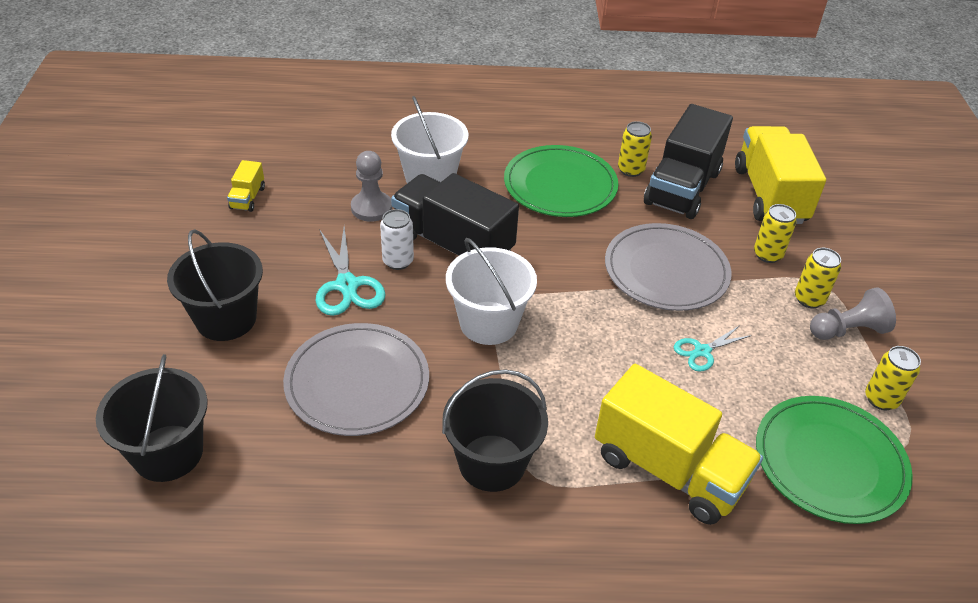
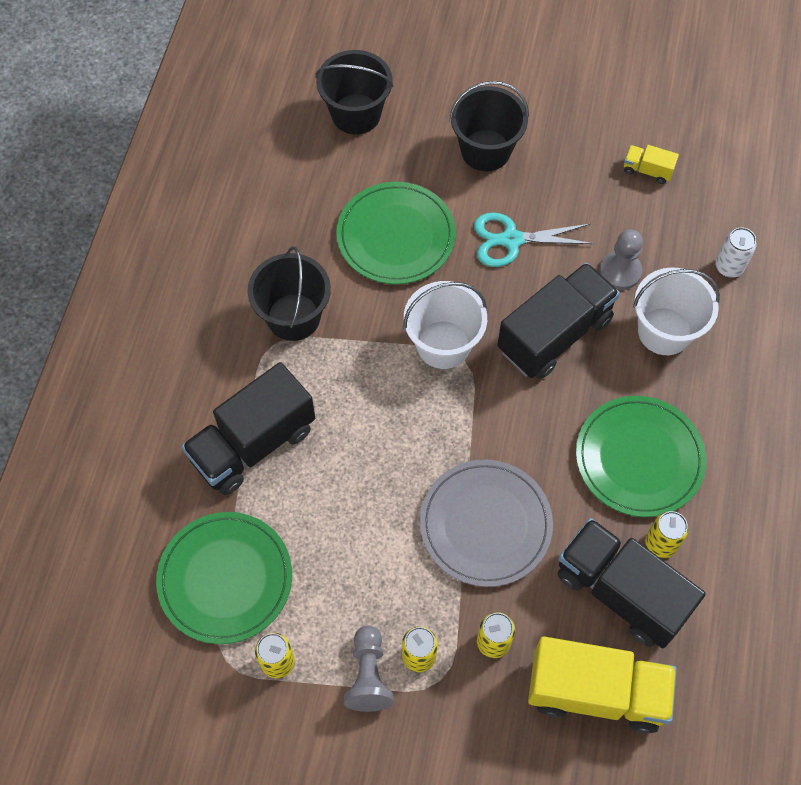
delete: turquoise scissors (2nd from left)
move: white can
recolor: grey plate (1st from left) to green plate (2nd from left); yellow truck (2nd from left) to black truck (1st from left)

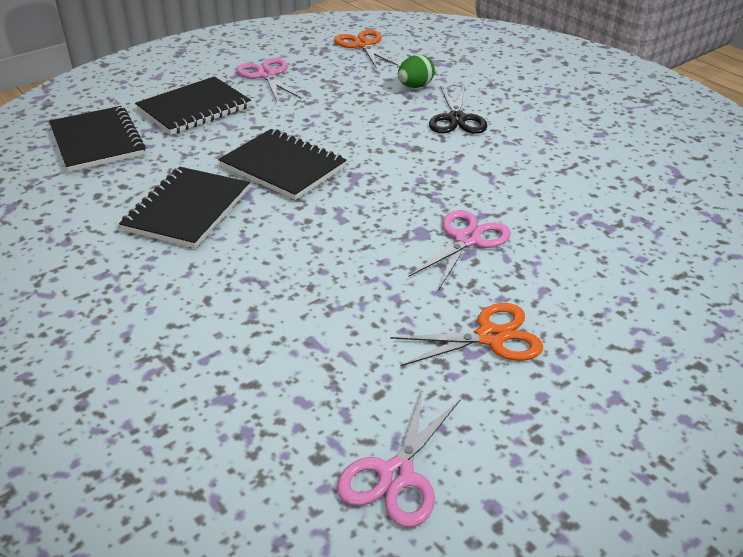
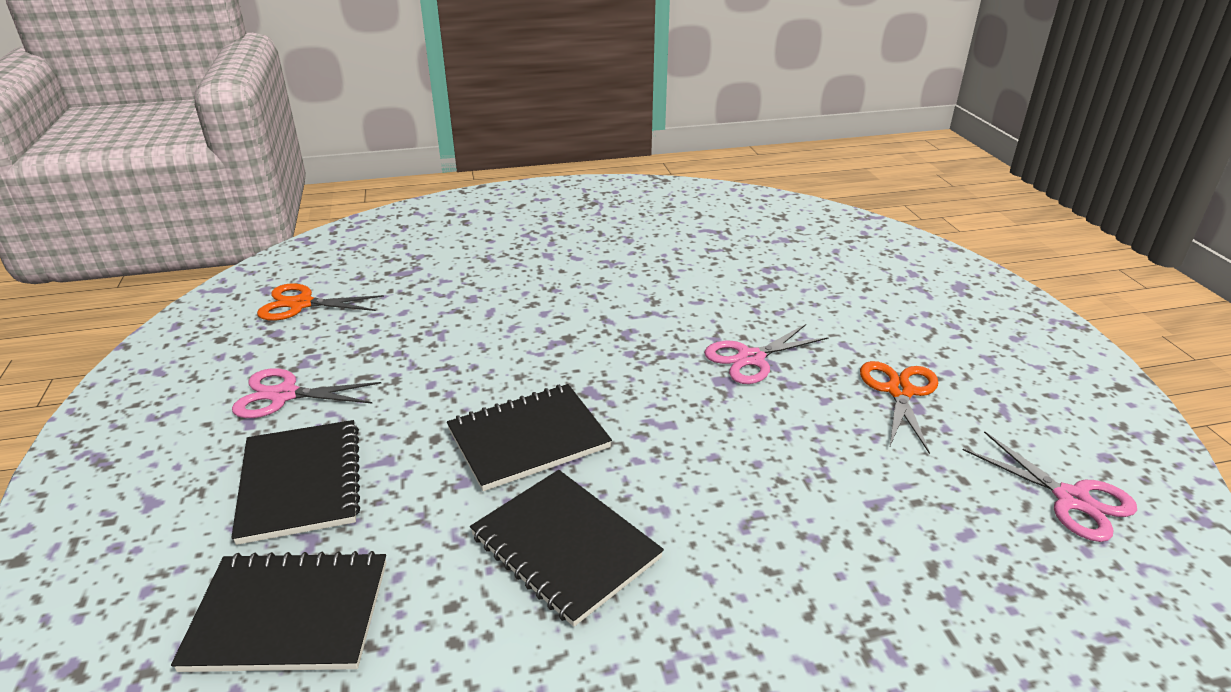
delete: green egg; black scissors
rotate: pink scissors (3rd from left in the first image) 90 degrees counterclockwise

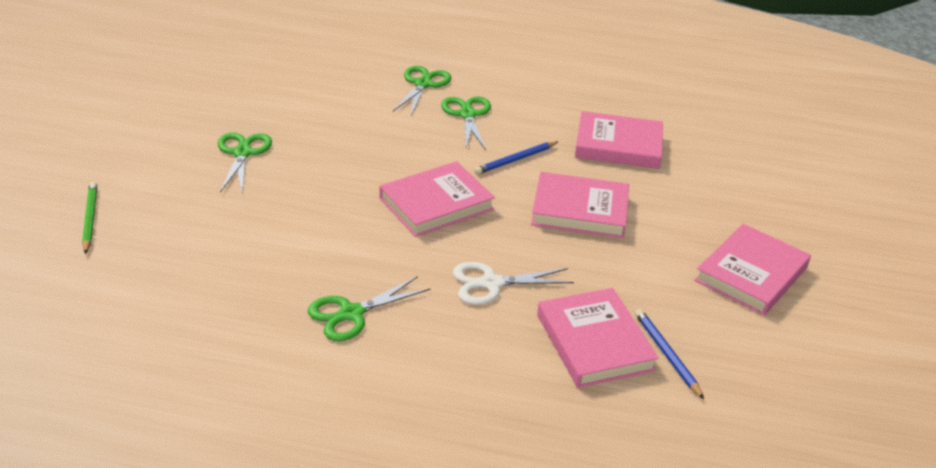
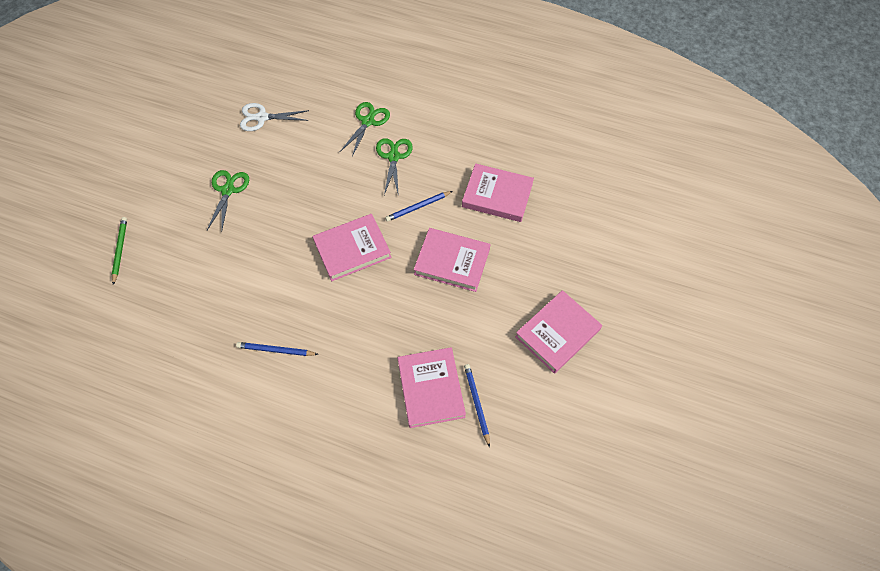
move: white scissors
replace: green scissors (2nd from left) to blue pencil (1st from left)

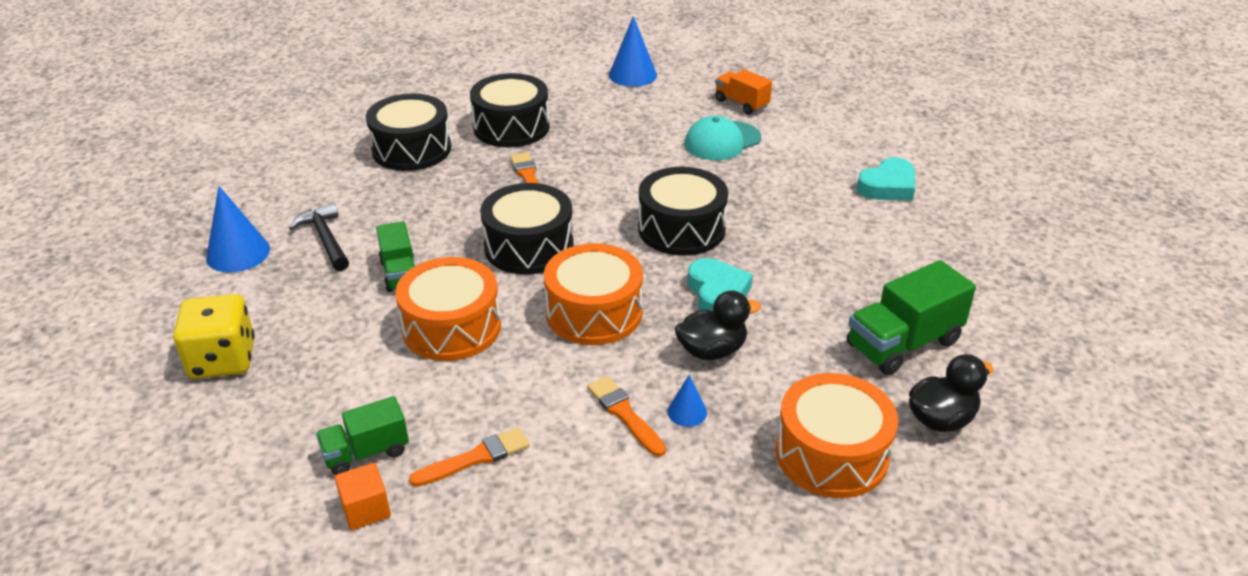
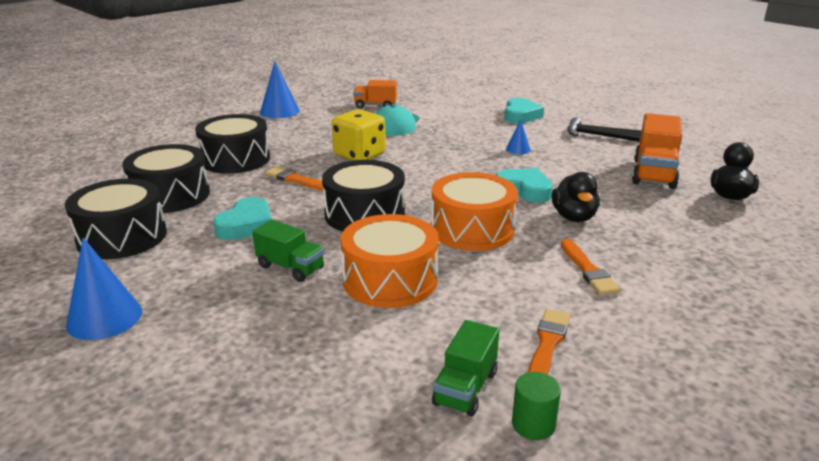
delete: orange drum (3rd from left)
insert: turquoise heart (1st from left)
move: yellow dice; black hammer; black drum (4th from left in the first image) to black drum (1st from left); blue cone (3rd from left)
replace: orange cube to green cylinder
recolor: green truck (3rd from left) to orange truck (2nd from left)
rotate: orange brush (3rd from left) 120 degrees counterclockwise; black duck (1st from left) 150 degrees clockwise

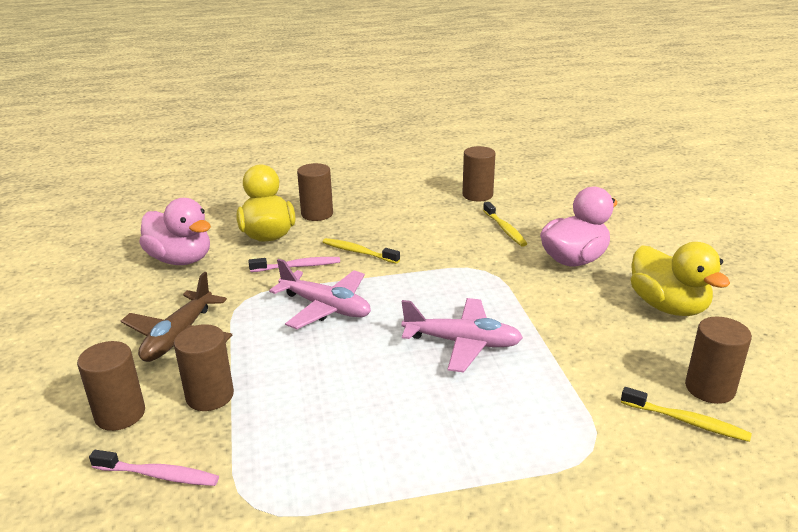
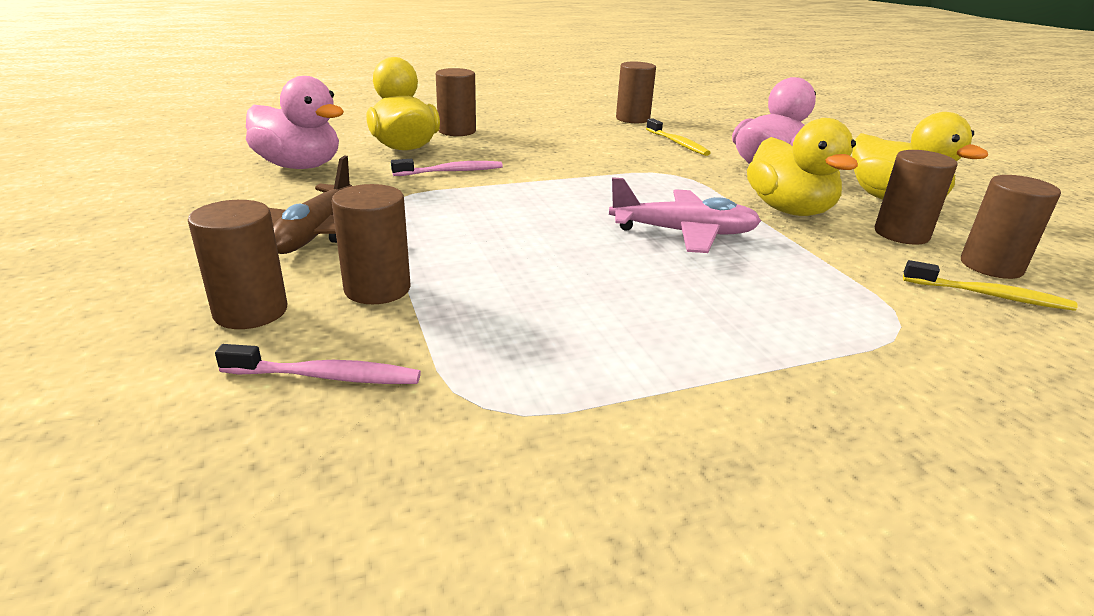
delete: pink plane (1st from left); yellow toothbrush (1st from left)
insert: yellow duck (2nd from left); brown cylinder (5th from left)

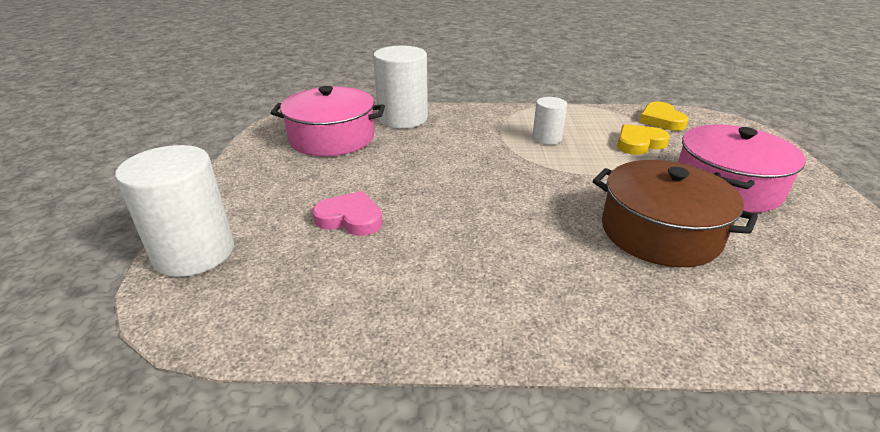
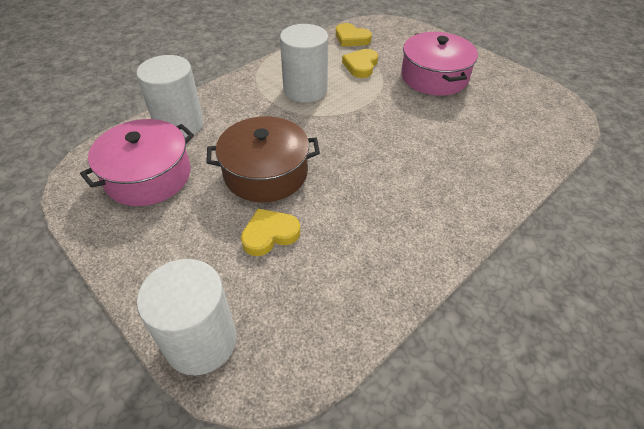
move: brown pot
recolor: pink heart to yellow heart (1st from left)
resize: white cylinder (3rd from left) x1.84

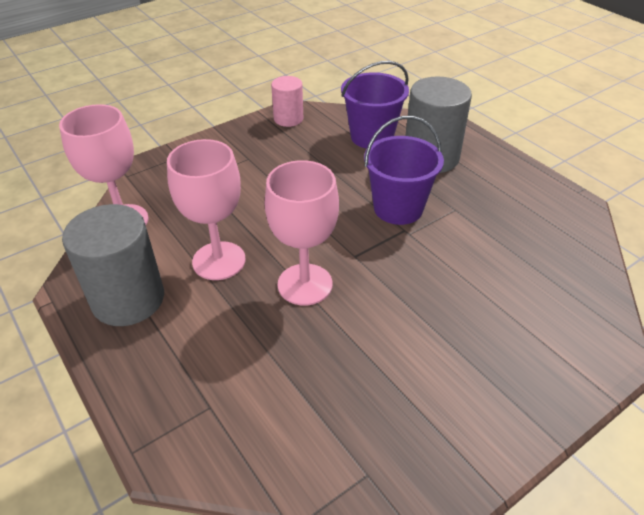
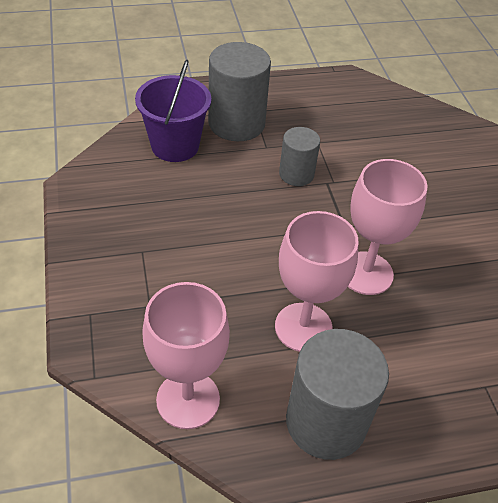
delete: pink cylinder
replace: purple bucket (2nd from left) to grey cylinder (2nd from left)

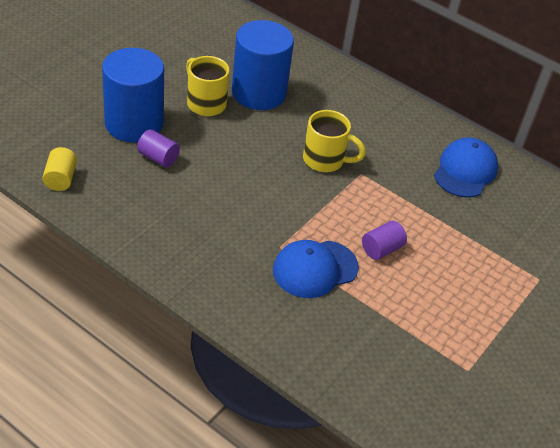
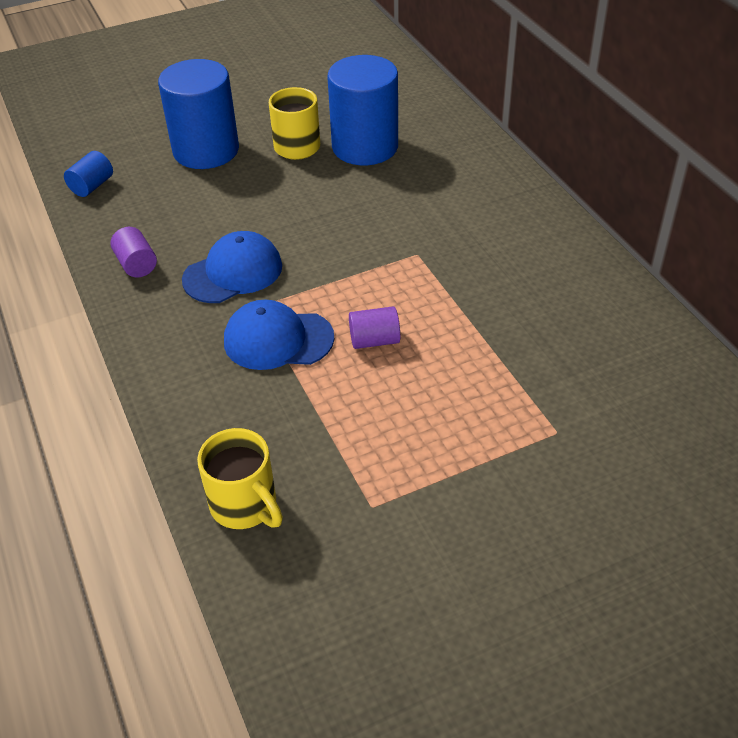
move: purple cylinder (1st from left); yellow mug (2nd from left in the first image) to yellow mug (1st from left); blue cap (2nd from left in the first image) to blue cap (1st from left)
recolor: yellow cylinder to blue cylinder (1st from left)

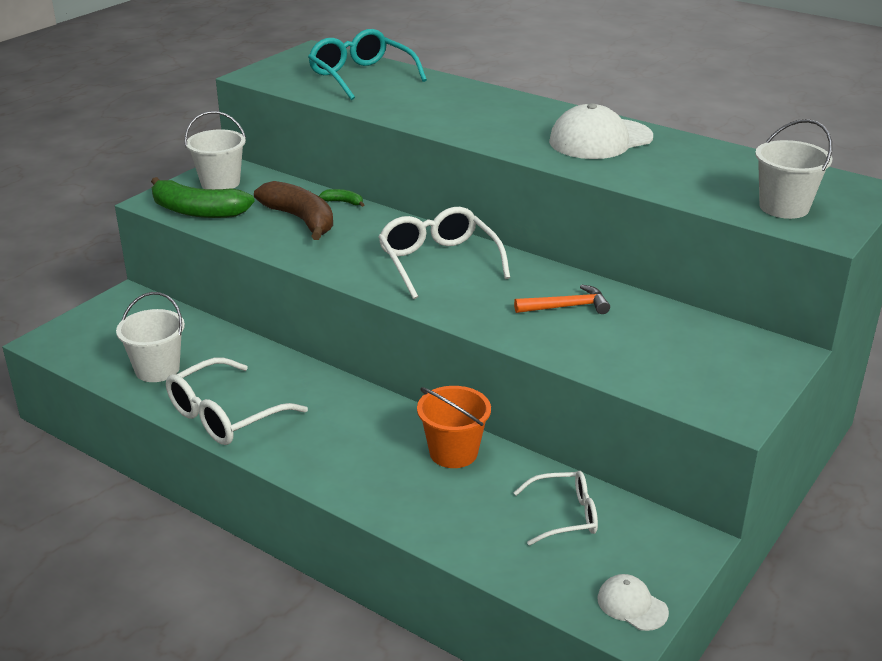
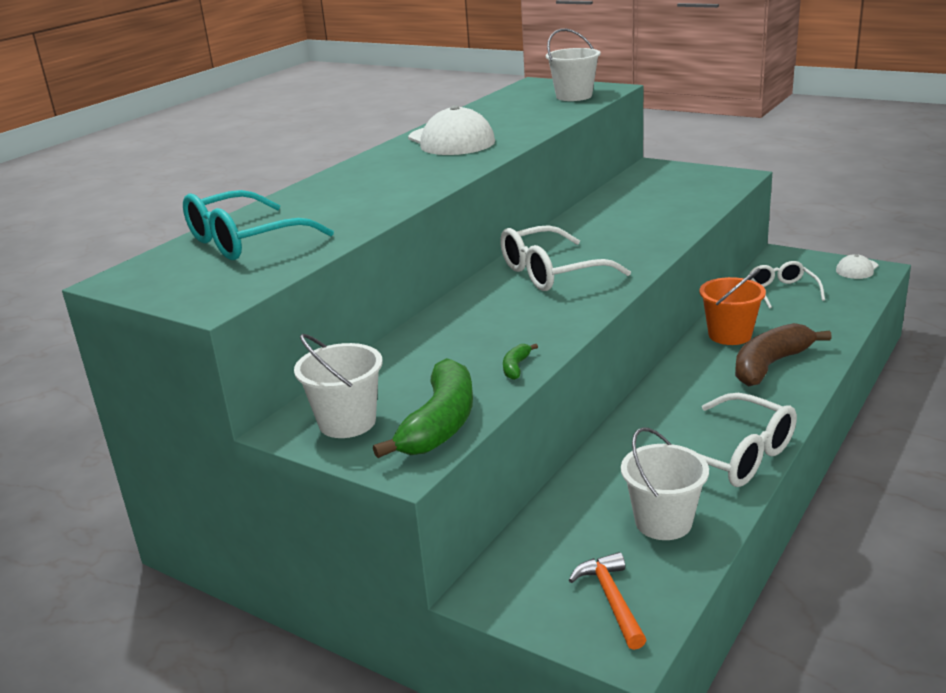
move: brown banana; green banana (2nd from left); orange hammer

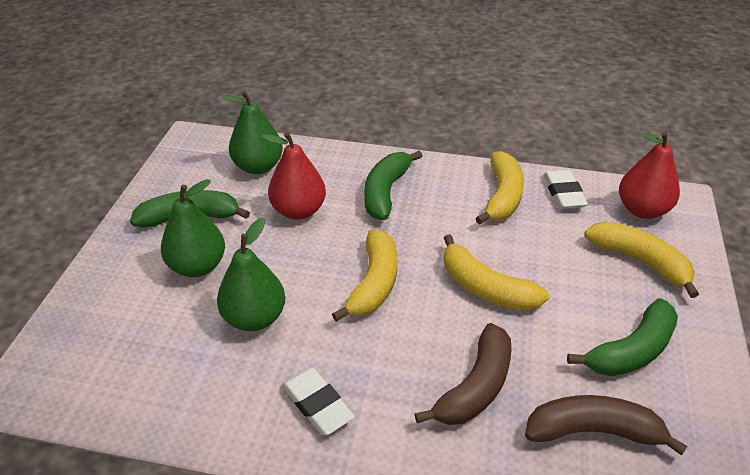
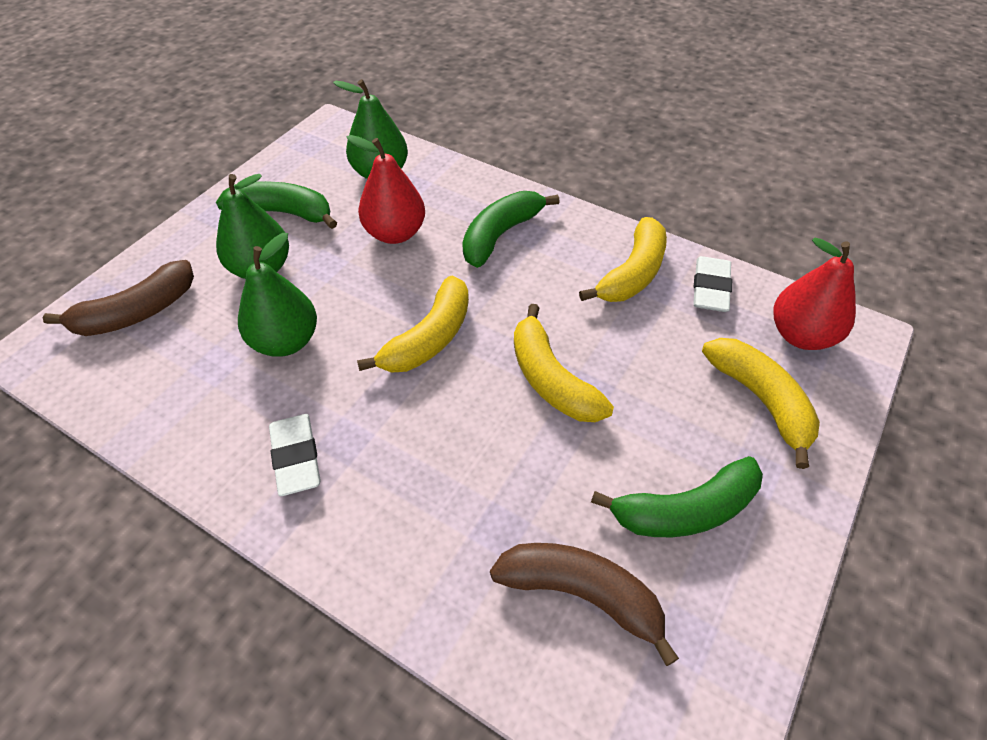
move: brown banana (1st from left)

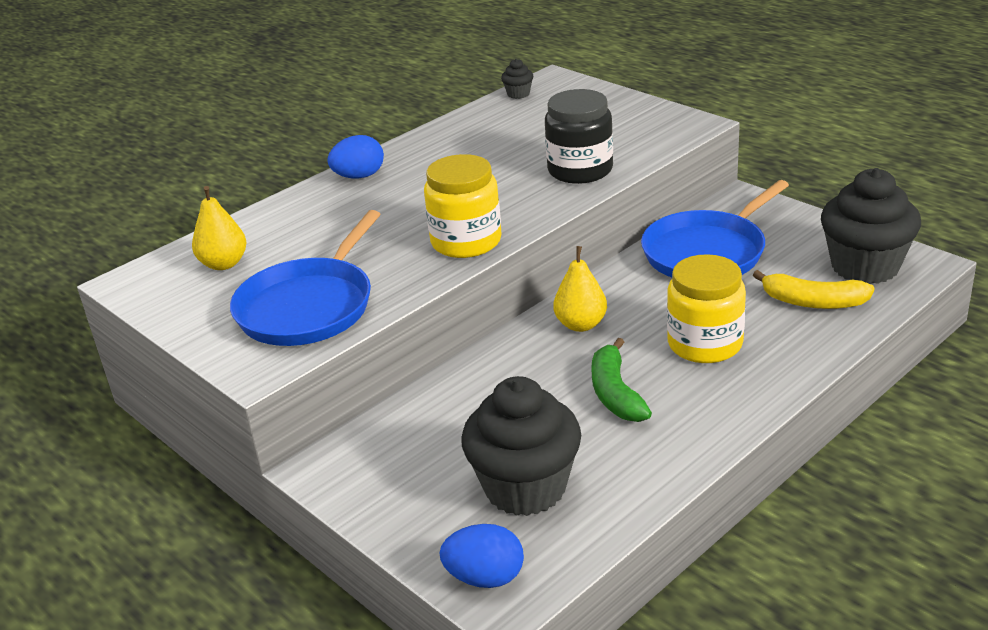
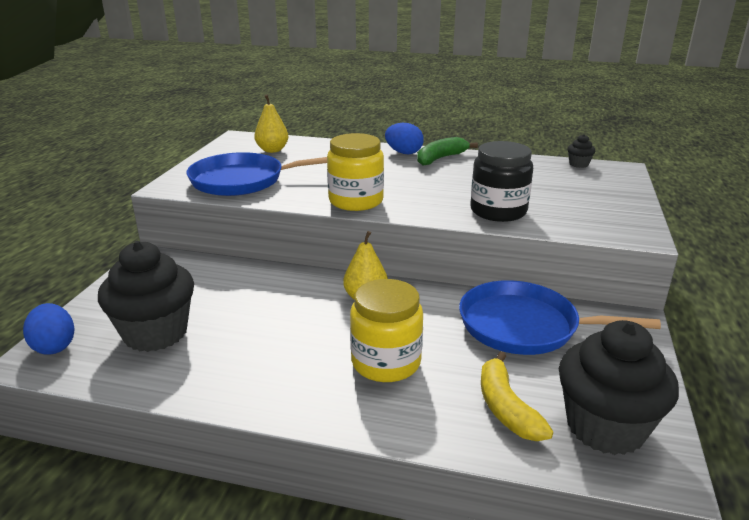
move: green banana

